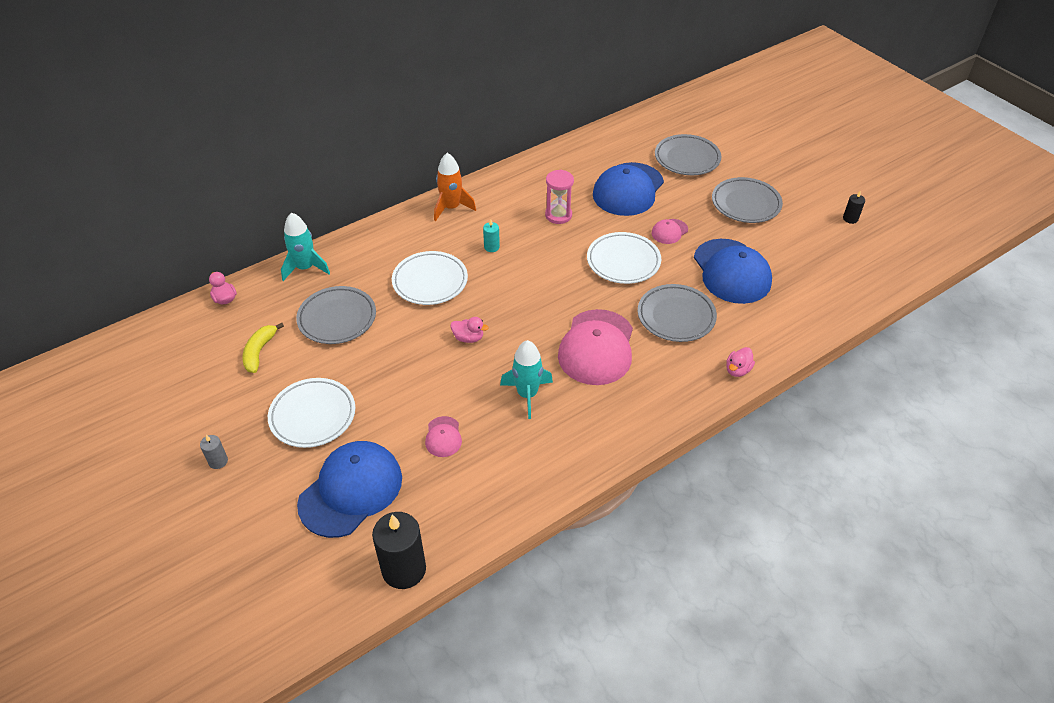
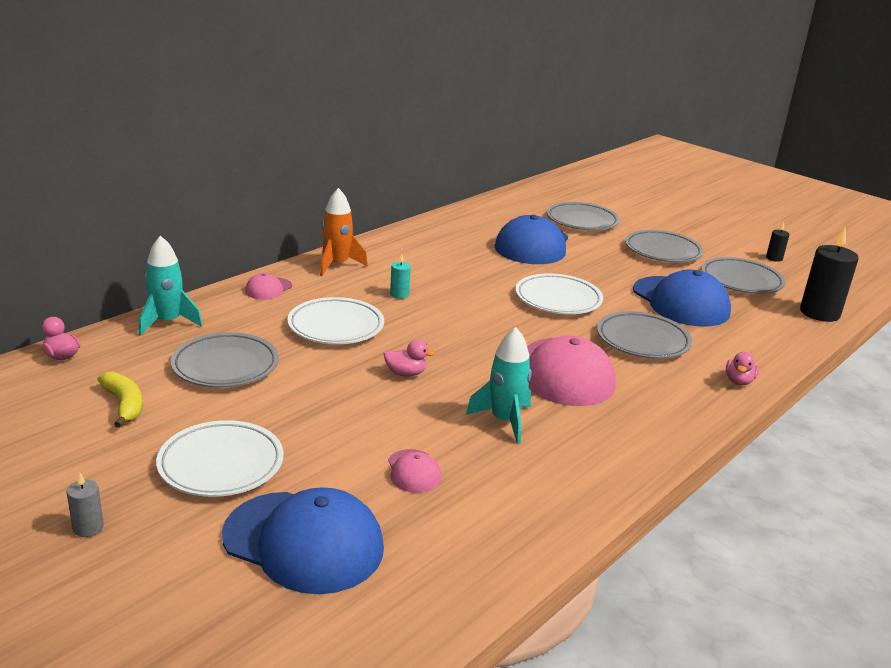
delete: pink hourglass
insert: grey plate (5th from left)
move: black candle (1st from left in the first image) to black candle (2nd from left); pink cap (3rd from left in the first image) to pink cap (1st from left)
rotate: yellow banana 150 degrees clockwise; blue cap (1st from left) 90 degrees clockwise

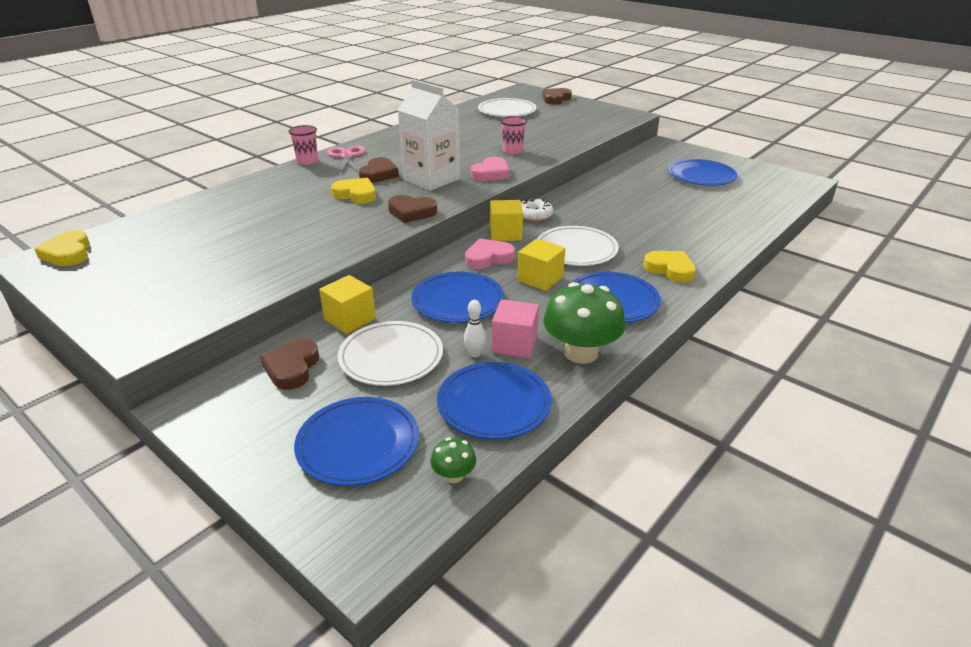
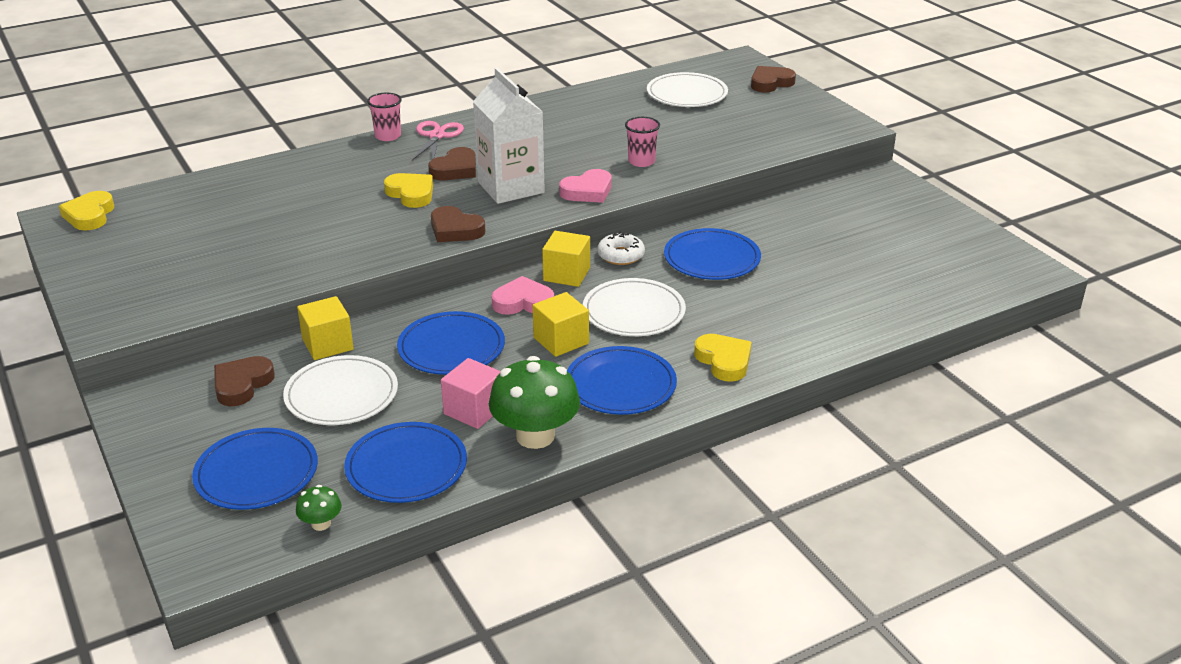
delete: white bowling pin
move: blue plate (5th from left)

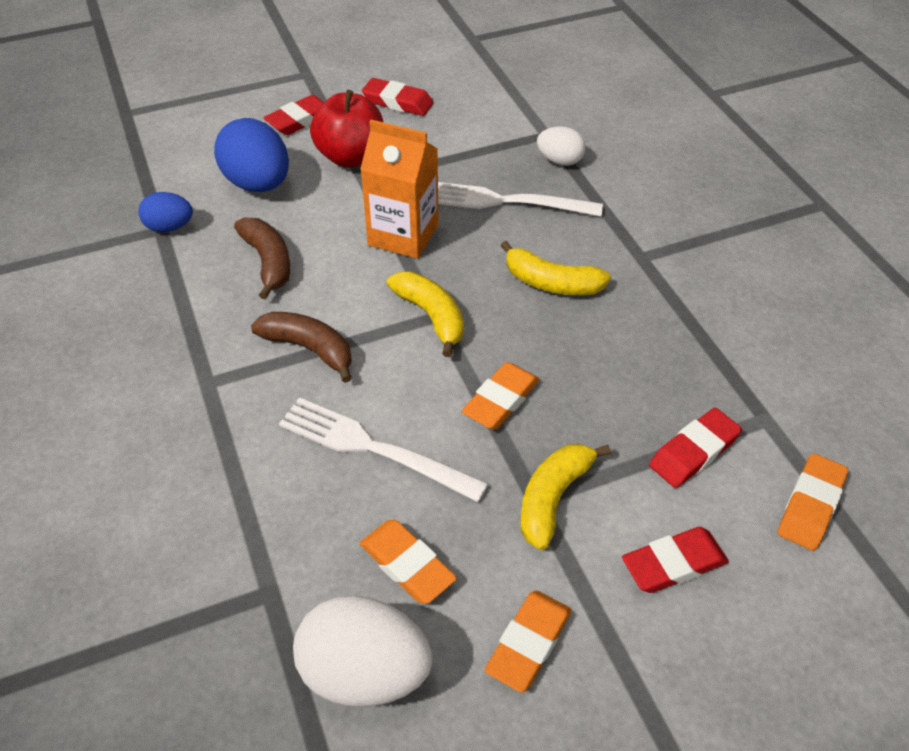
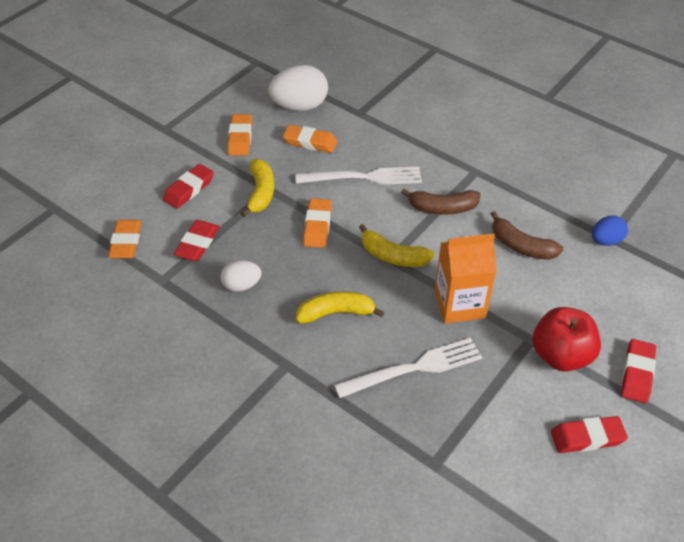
delete: blue egg (2nd from left)
move: white egg (2nd from left in the first image) to white egg (1st from left)

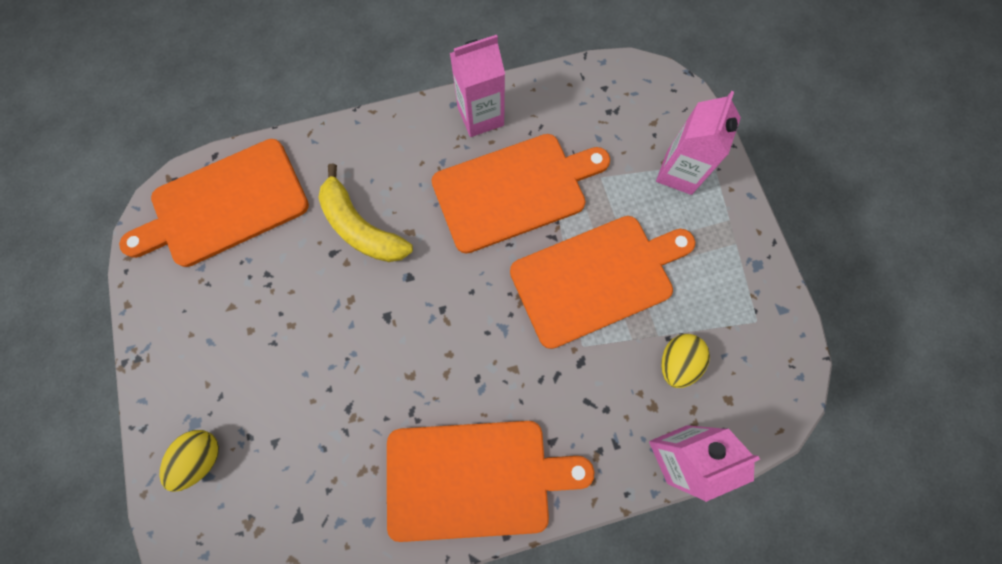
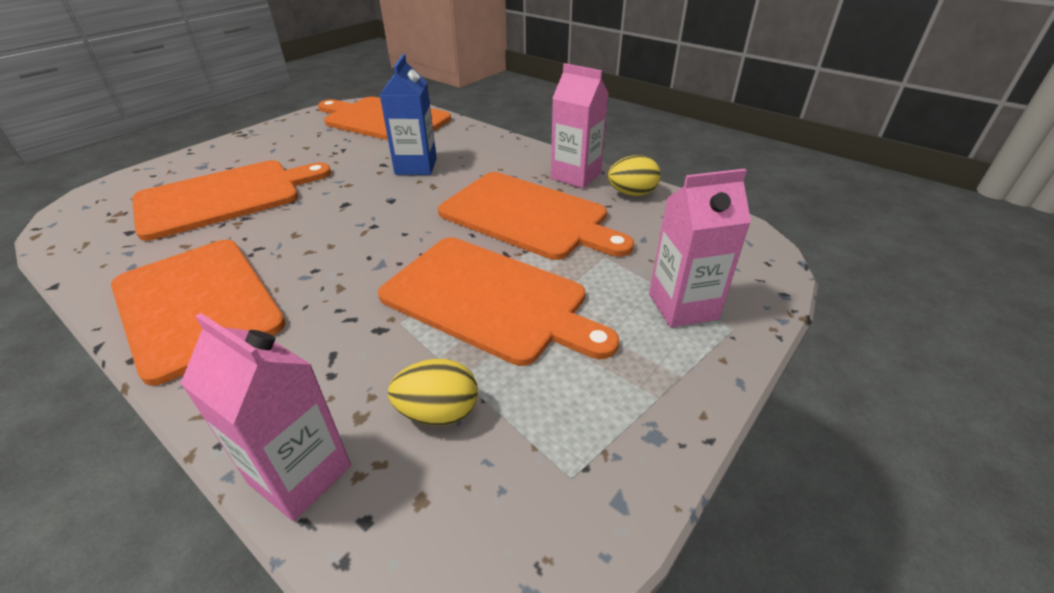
insert: orange cutting board (2nd from left)
move: yellow egg (1st from left in the first image) to yellow egg (2nd from left)
replace: yellow banana to blue carton

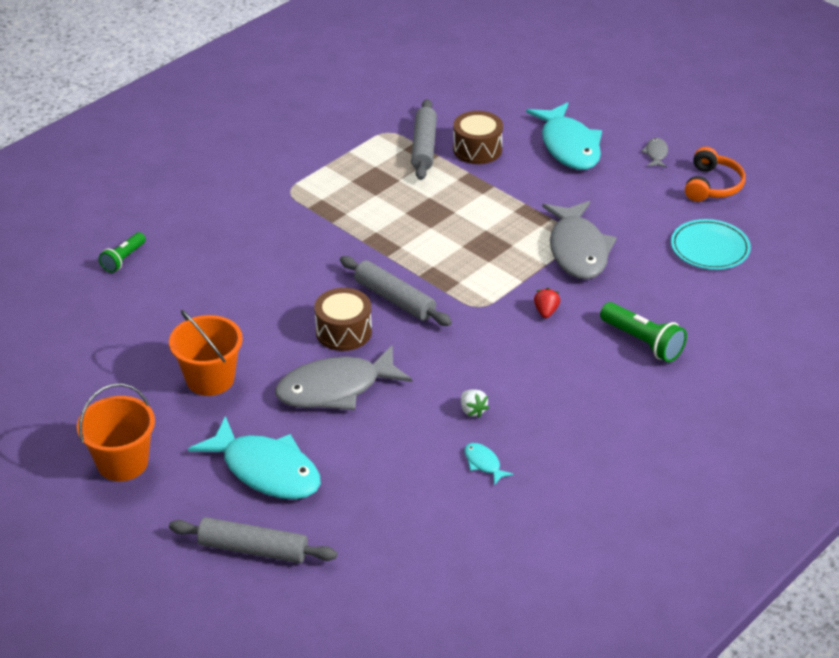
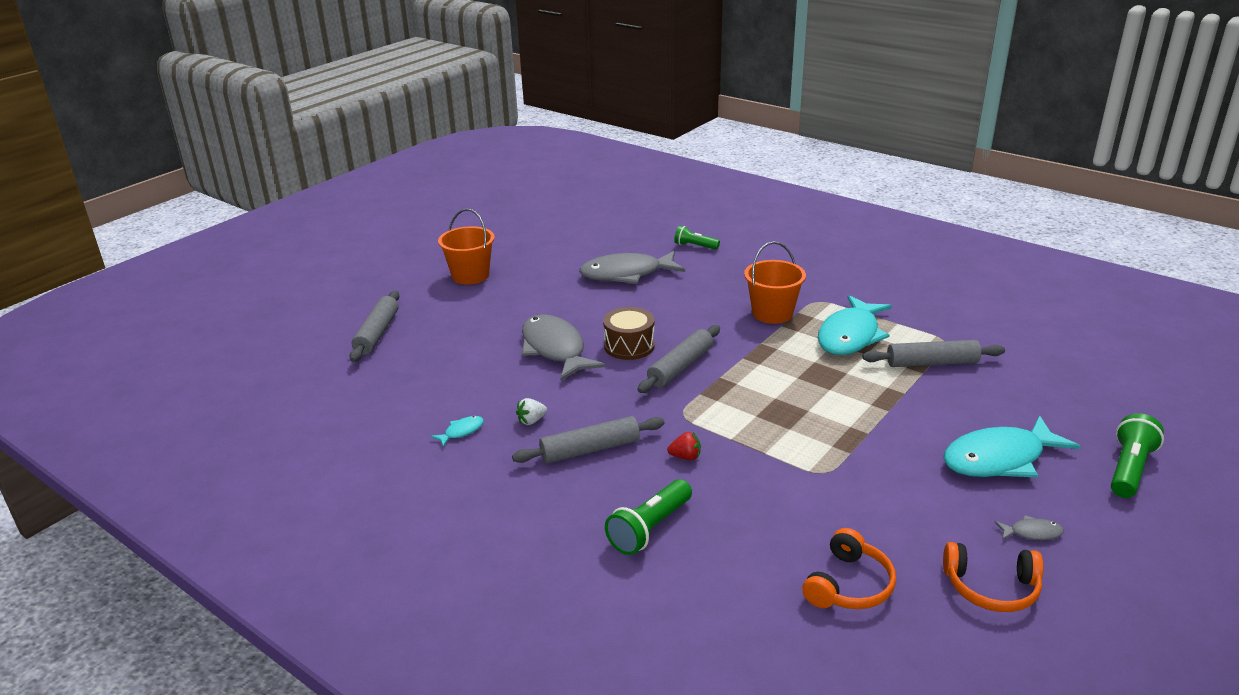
delete: brown drum (2nd from left)
insert: grey rolling pin (2nd from left); green flashlight (3rd from left)
move: orange bucket (2nd from left); turquoise fish (1st from left in the first image) to turquoise fish (2nd from left); grey fish (2nd from left)
replace: turquoise plate to orange headphones (1st from left)

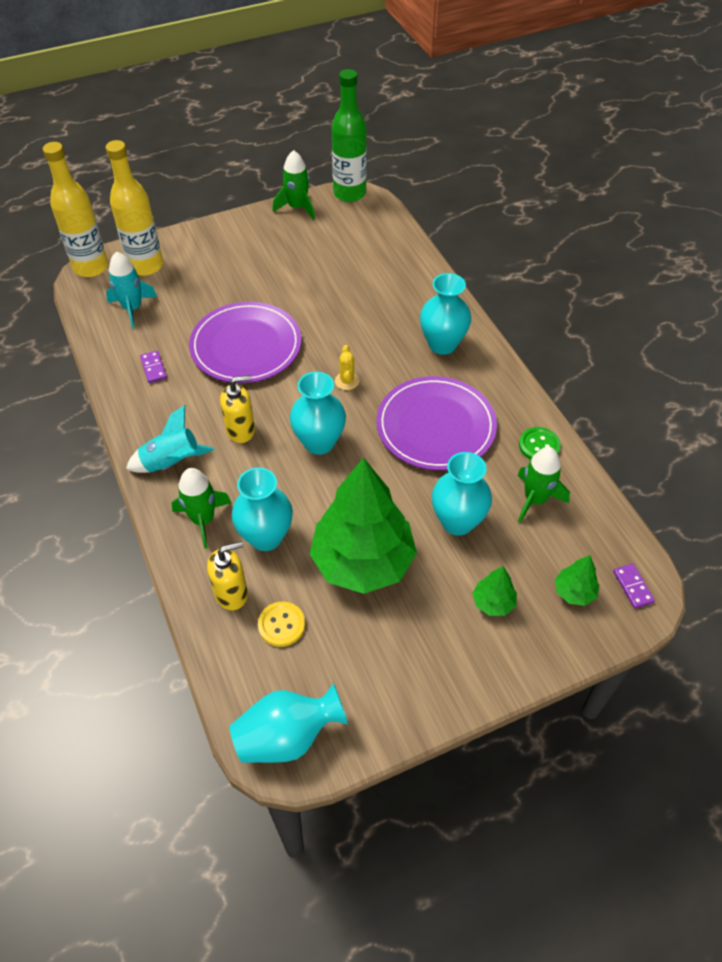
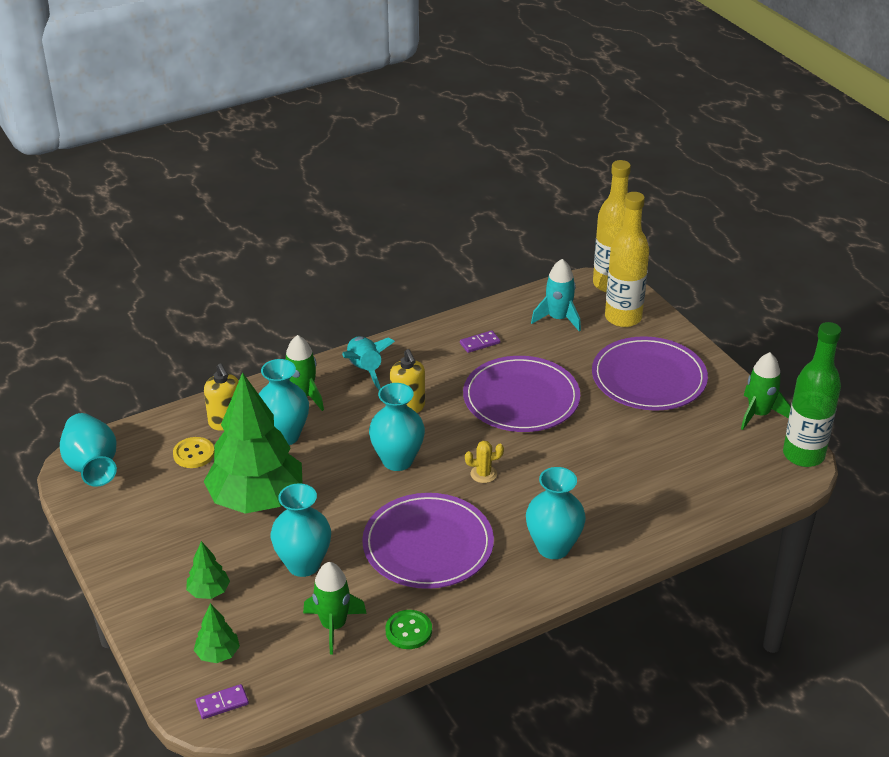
insert: purple plate (3rd from left)

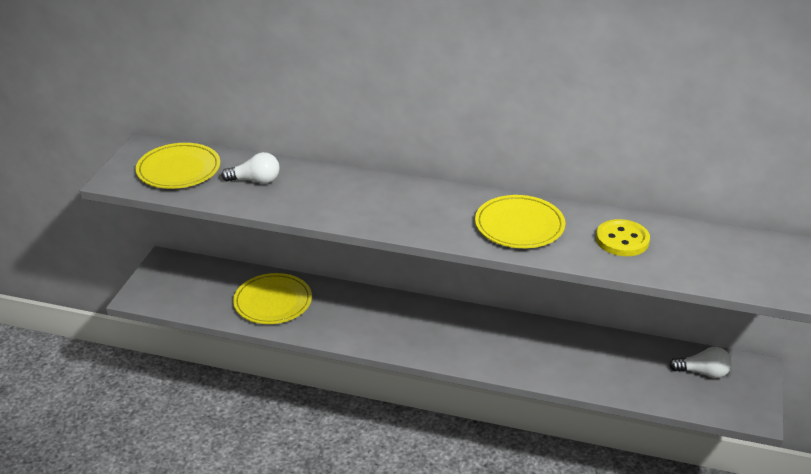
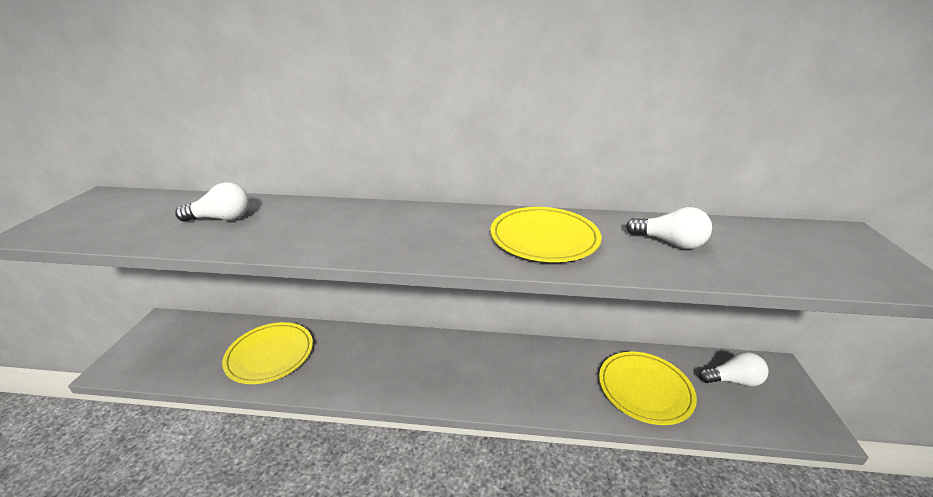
move: yellow plate (1st from left in the first image) to yellow plate (3rd from left)
replace: yellow button to white light bulb (2nd from left)

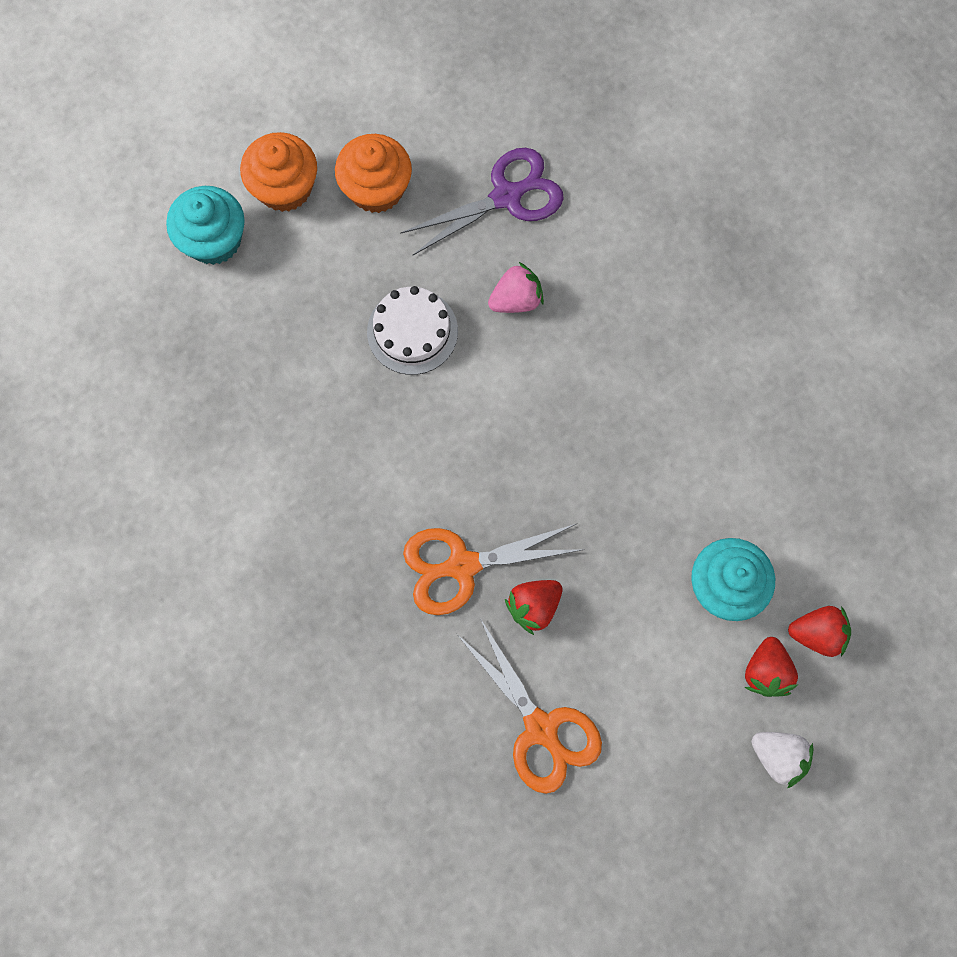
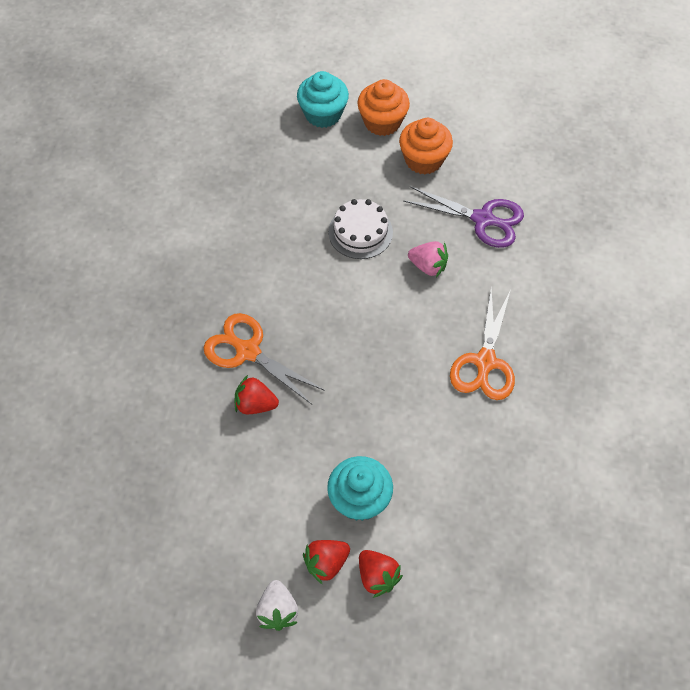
move: orange scissors (2nd from left)

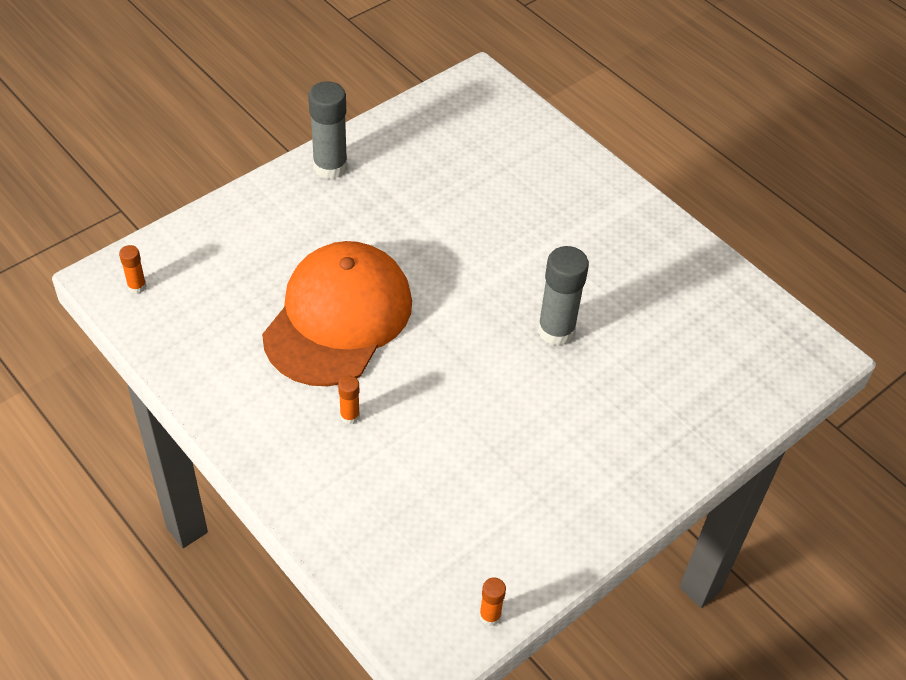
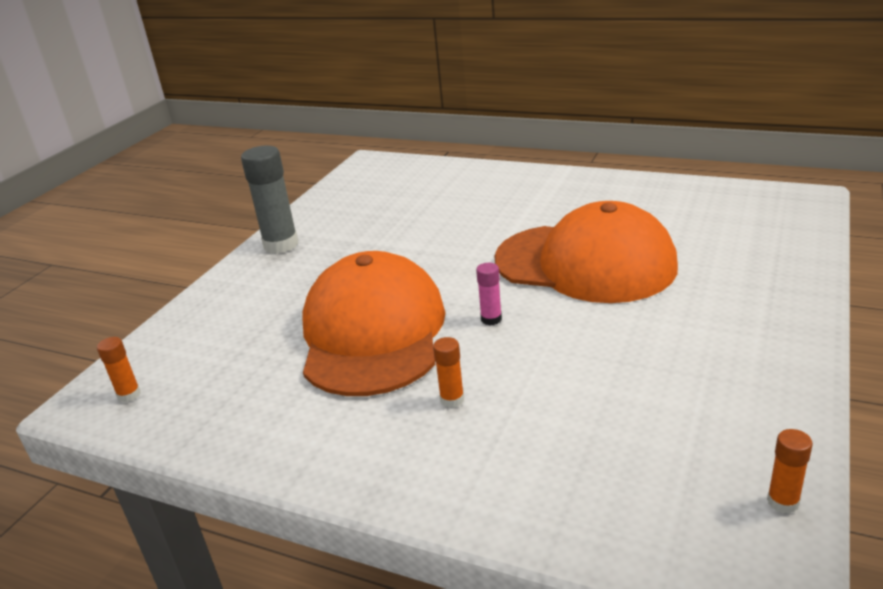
insert: pink glue stick
replace: grey glue stick (2nd from left) to orange cap (2nd from left)

